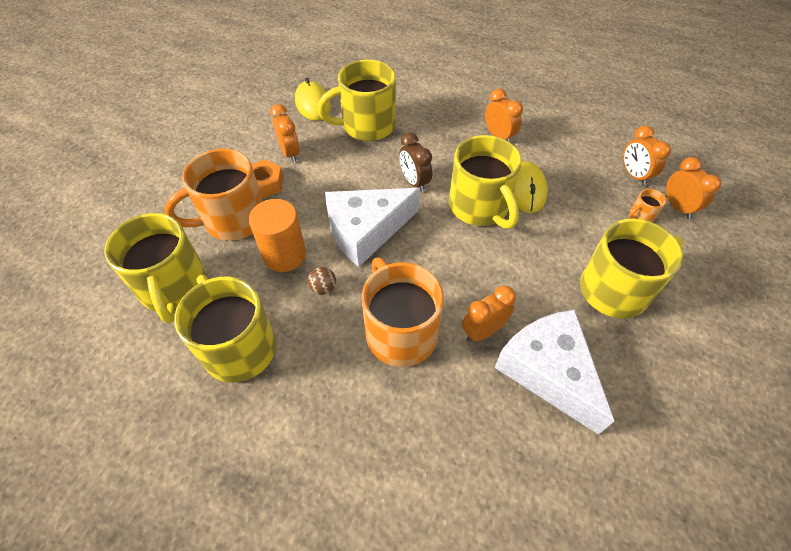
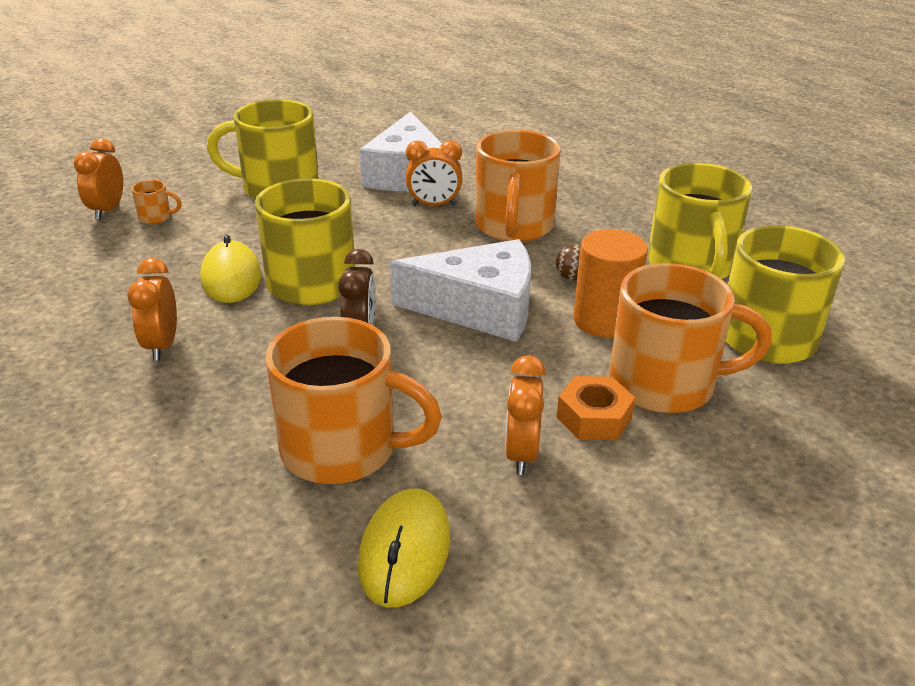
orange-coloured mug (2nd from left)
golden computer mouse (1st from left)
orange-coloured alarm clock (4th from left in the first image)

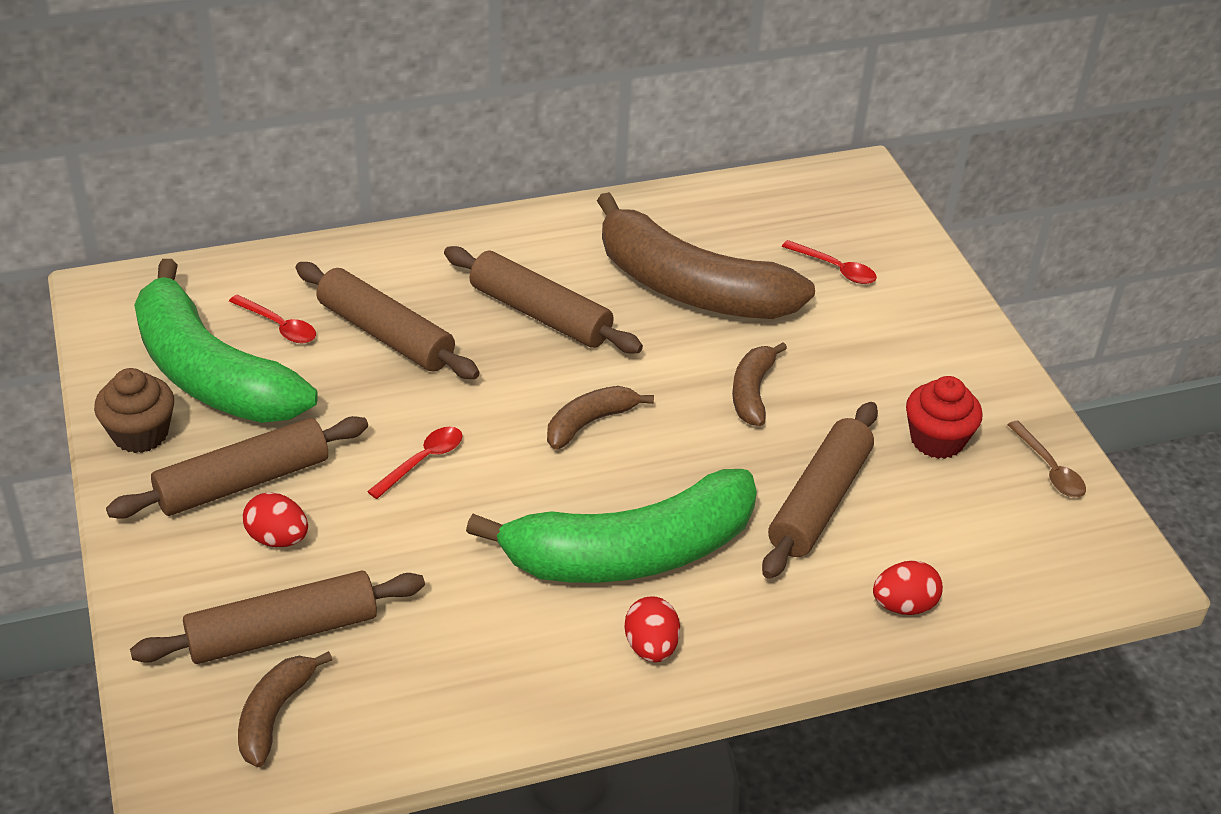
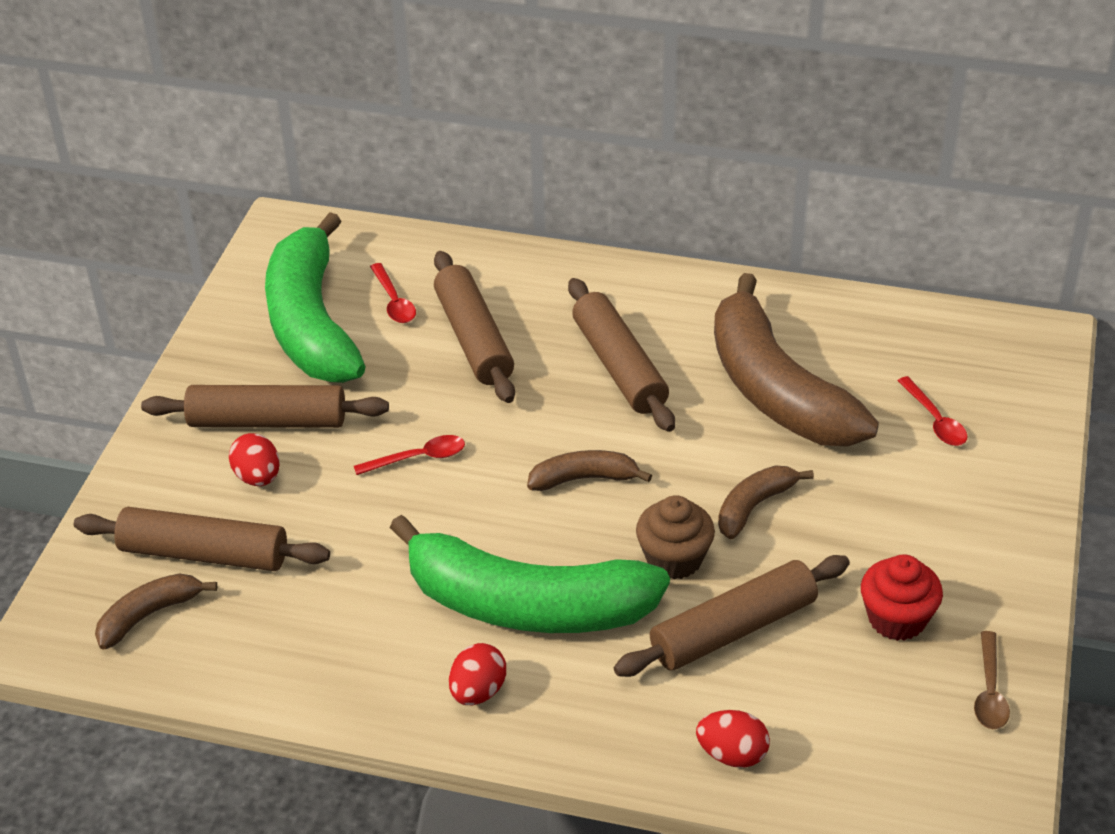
russet muffin

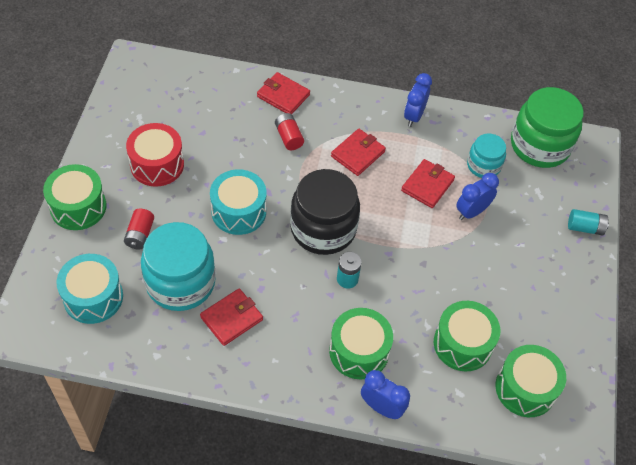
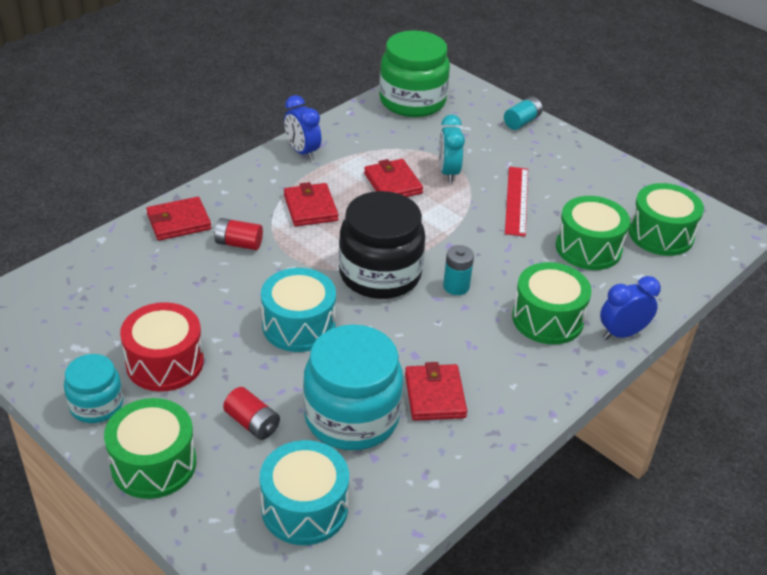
turquoise alarm clock
turquoise preserve jar (1st from left)
crimson ruler

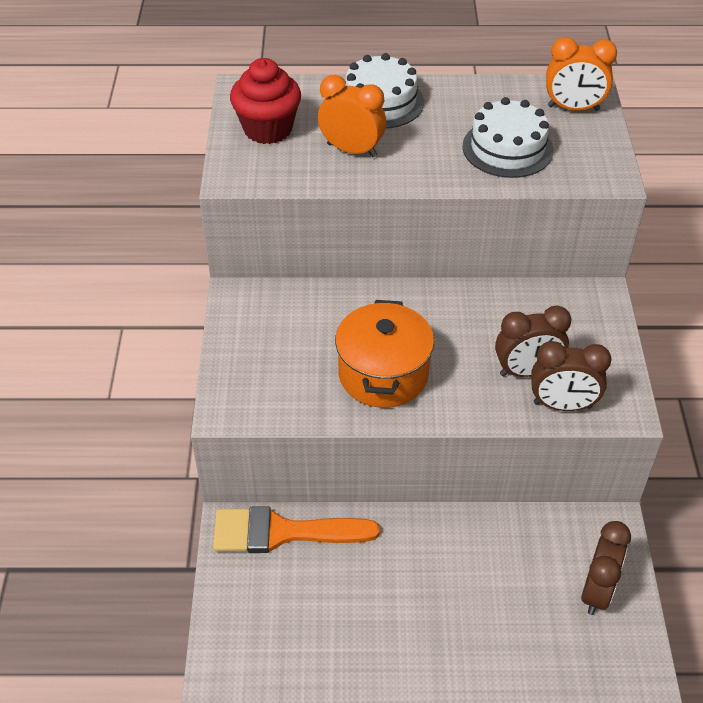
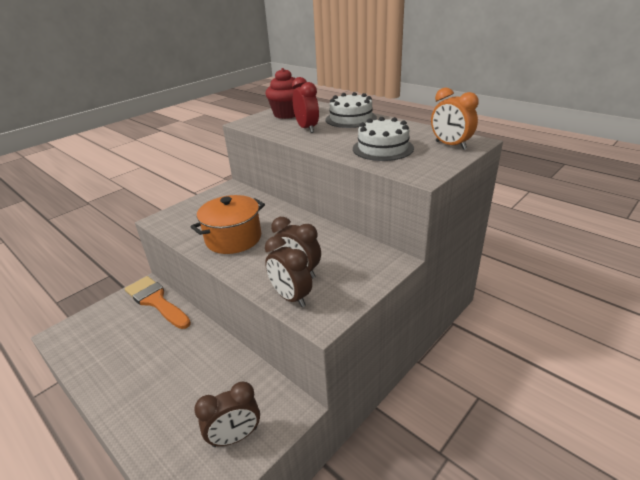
crimson alarm clock

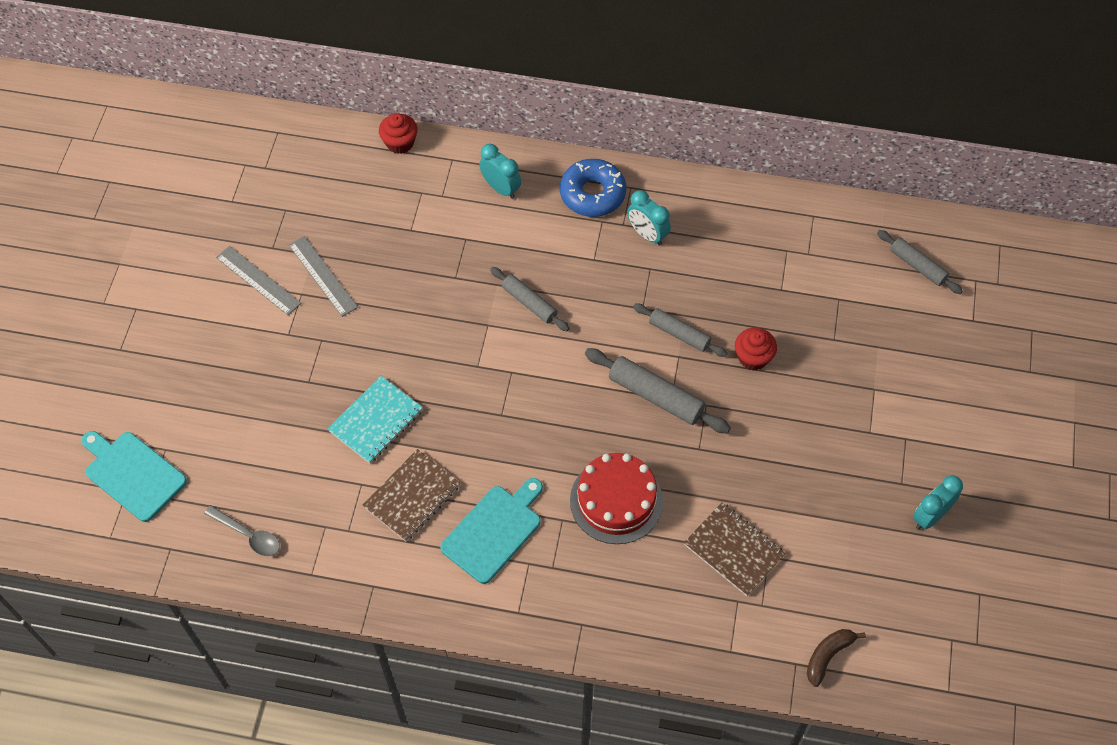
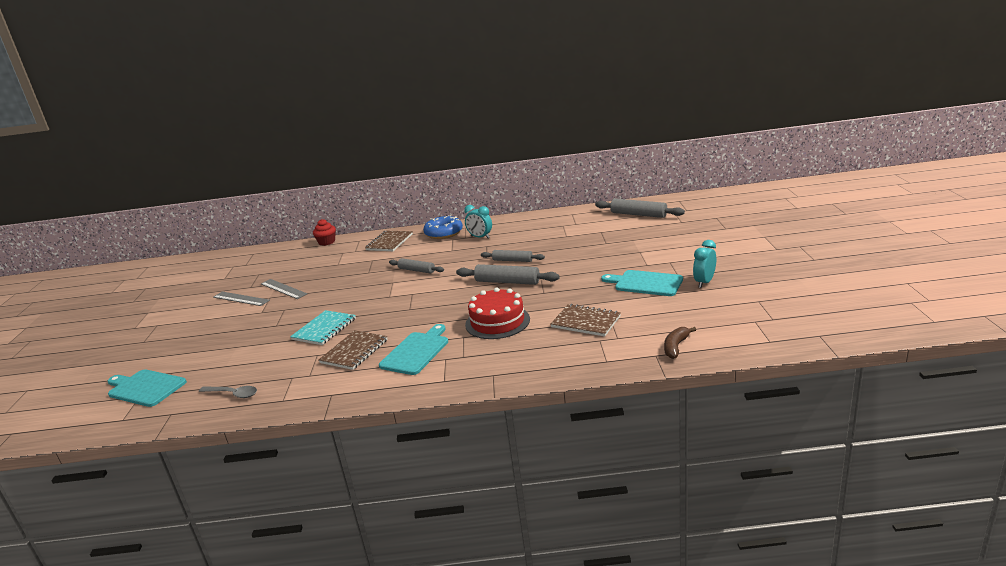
russet notepad (2nd from left)
crimson muffin (2nd from left in the first image)
ash-grey dough roller (4th from left)
turquoise chopping board (3rd from left)

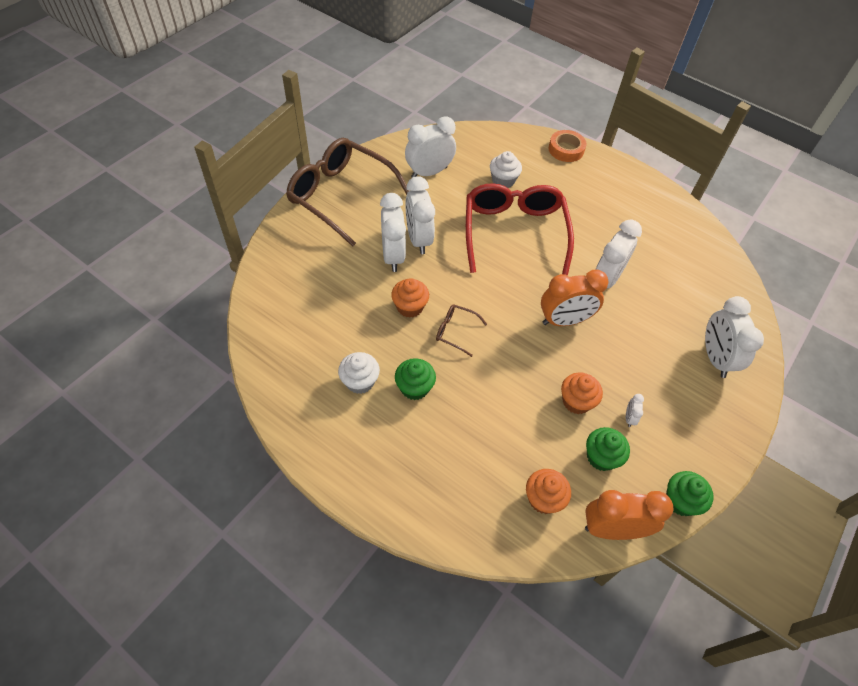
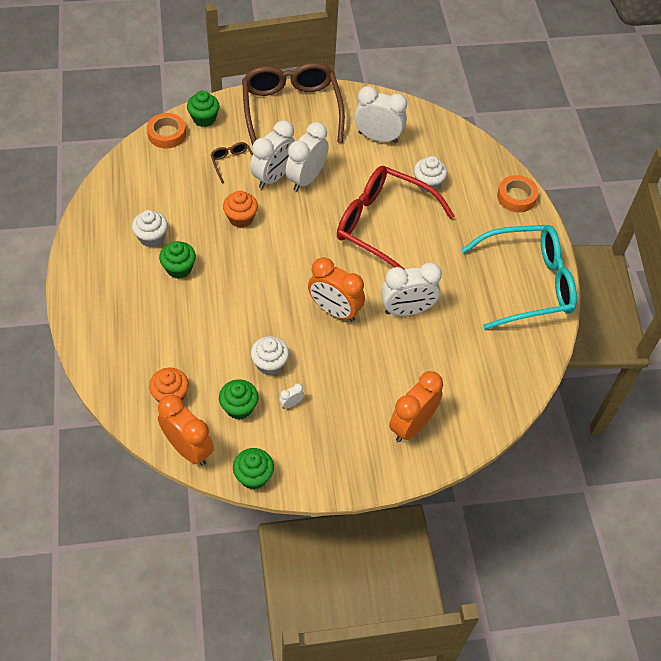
russet glasses (1st from left)
crimson glasses
snow-white muffin (2nd from left)
orange-coloured alarm clock (3rd from left)
orange-coloured sticky tape (1st from left)
green muffin (2nd from left)
turquoise glasses

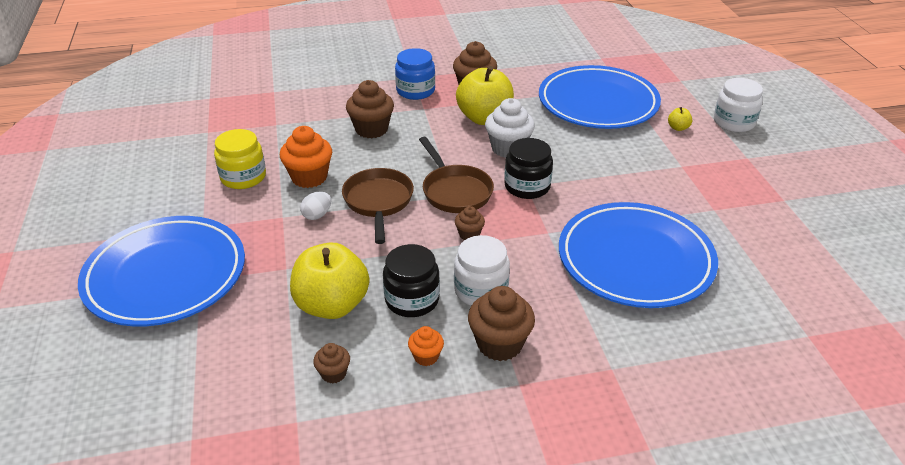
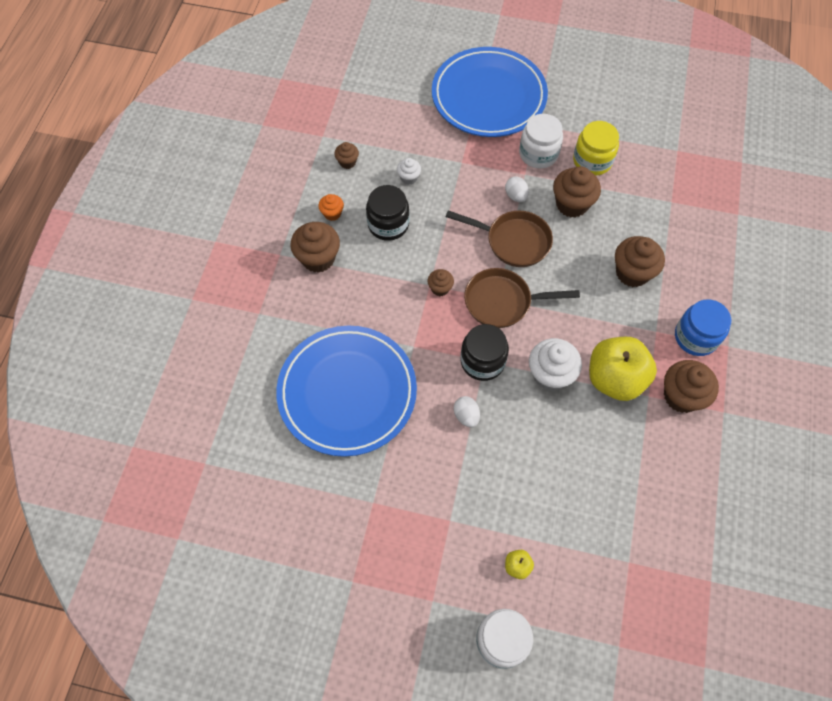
russet muffin (4th from left)
snow-white muffin (1st from left)
snow-white preserve jar (2nd from left)
cobalt plate (2nd from left in the first image)
snow-white egg (1st from left)

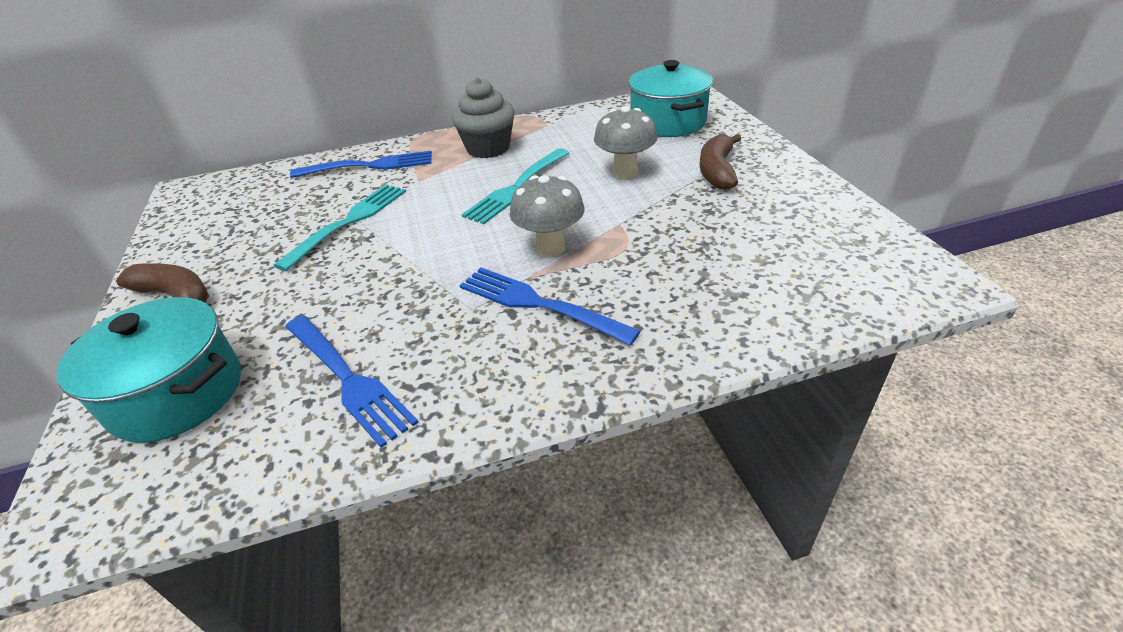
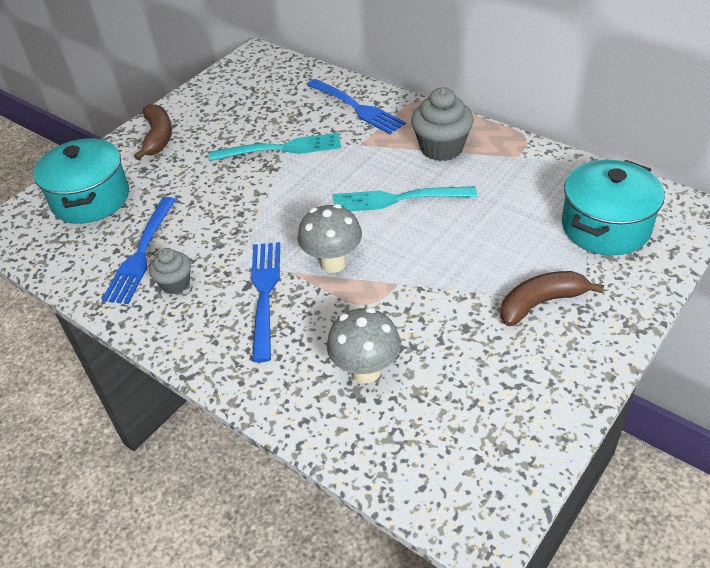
ash-grey fungus (2nd from left)
ash-grey muffin (1st from left)

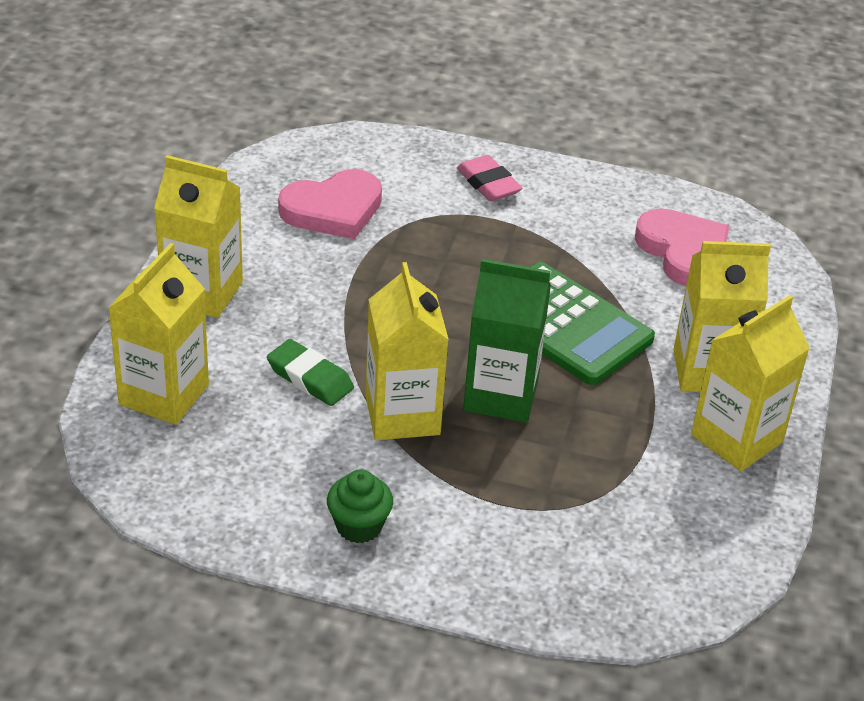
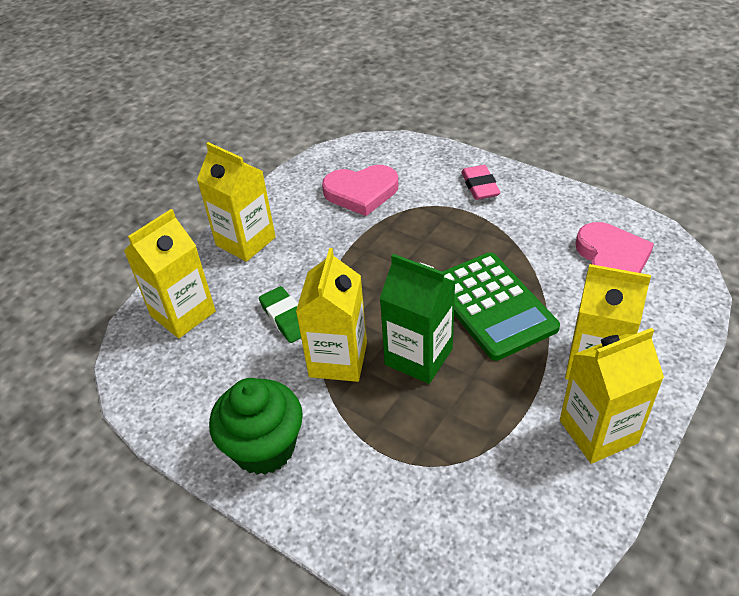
green muffin

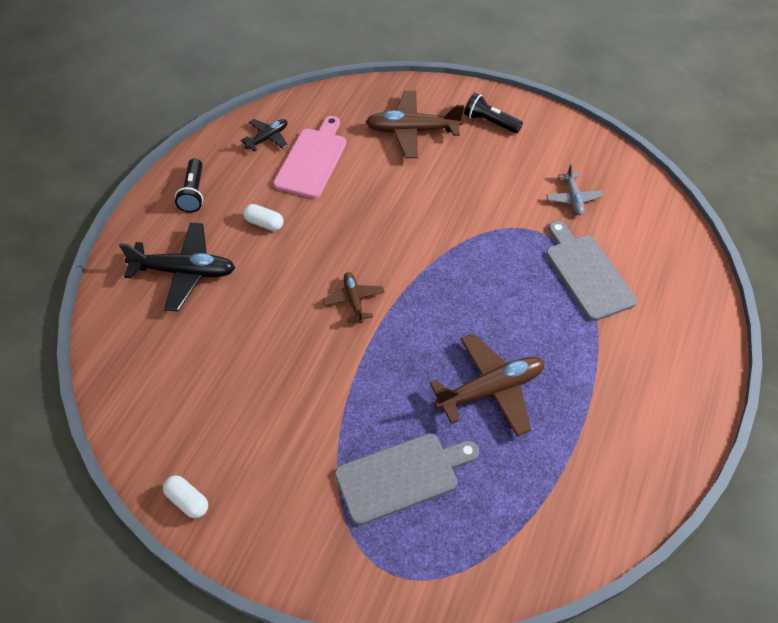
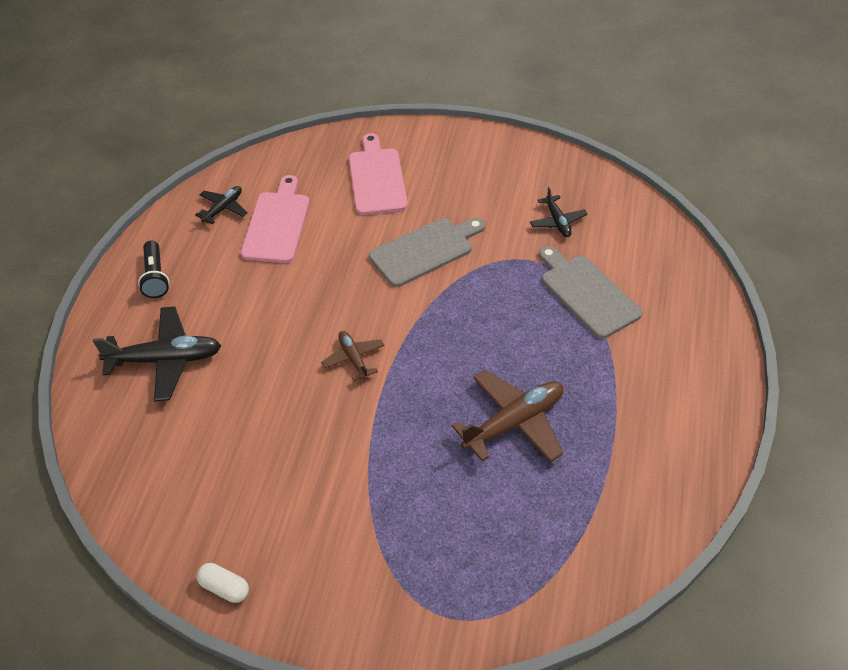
snow-white capsule (2nd from left in the first image)
ash-grey chopping board (1st from left)
rose-pink chopping board (2nd from left)
black torch (2nd from left in the first image)
black plane (3rd from left)

